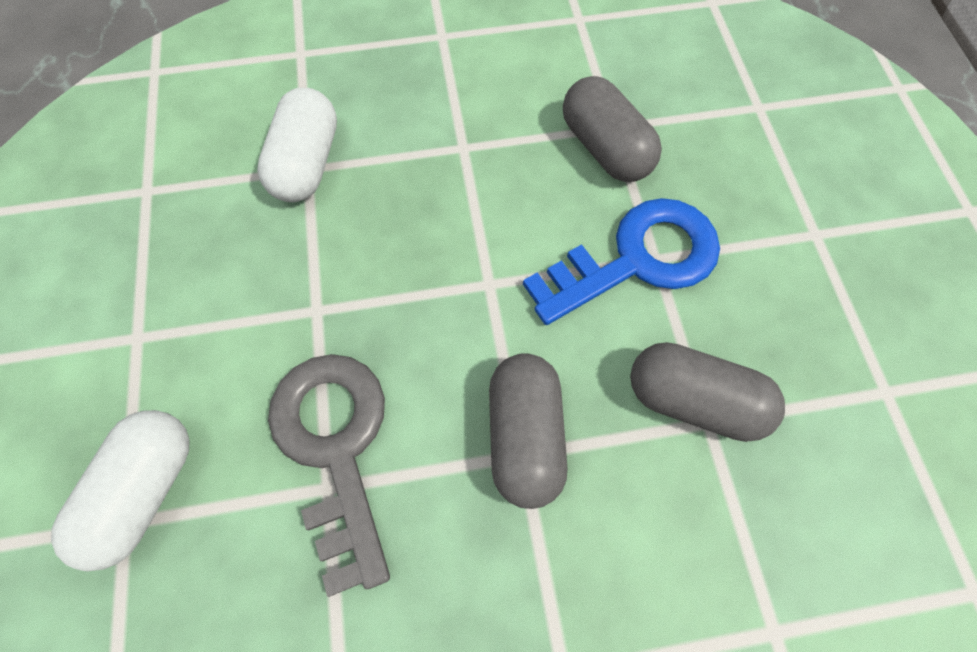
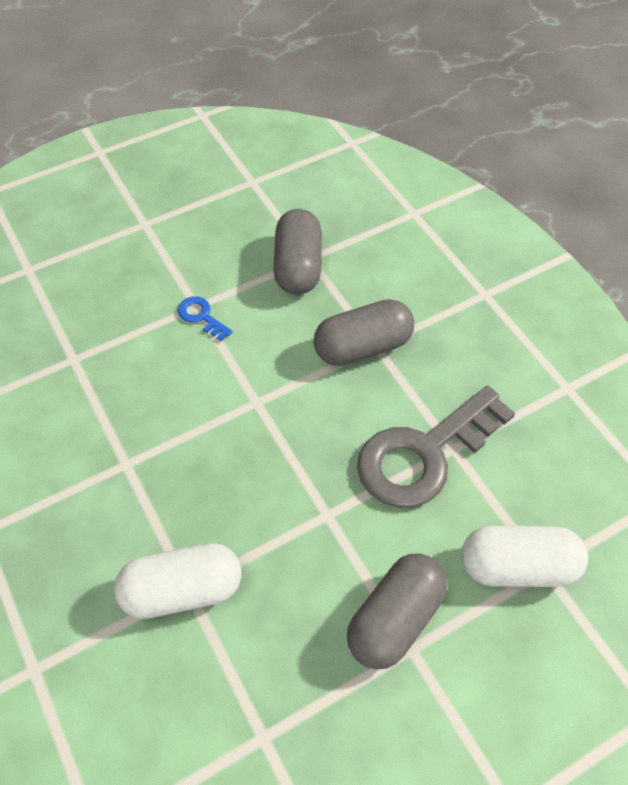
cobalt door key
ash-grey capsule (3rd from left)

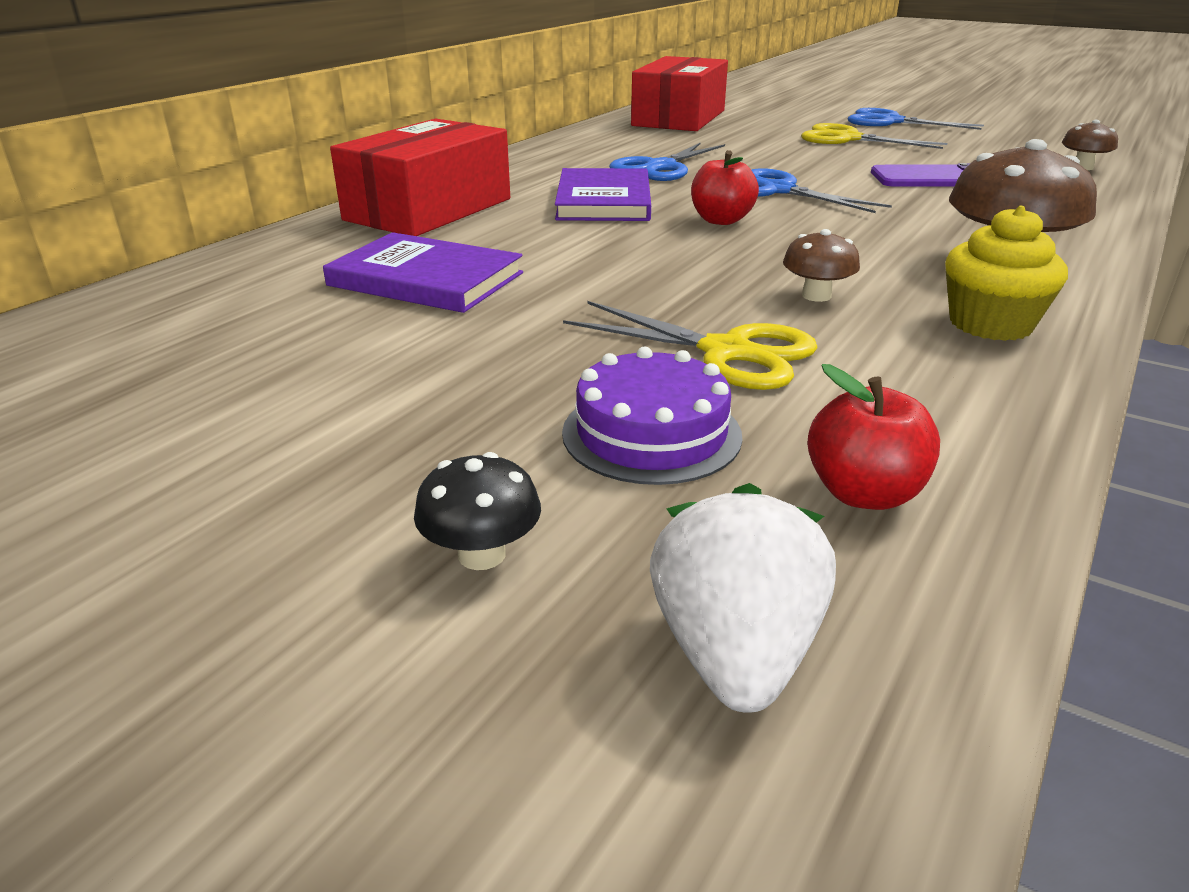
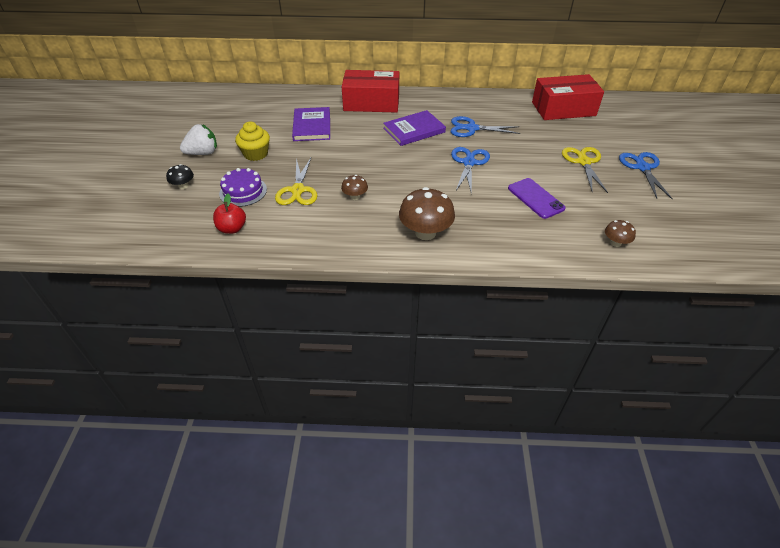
snow-white toy strawberry
crimson apple fruit (1st from left in the first image)
golden muffin

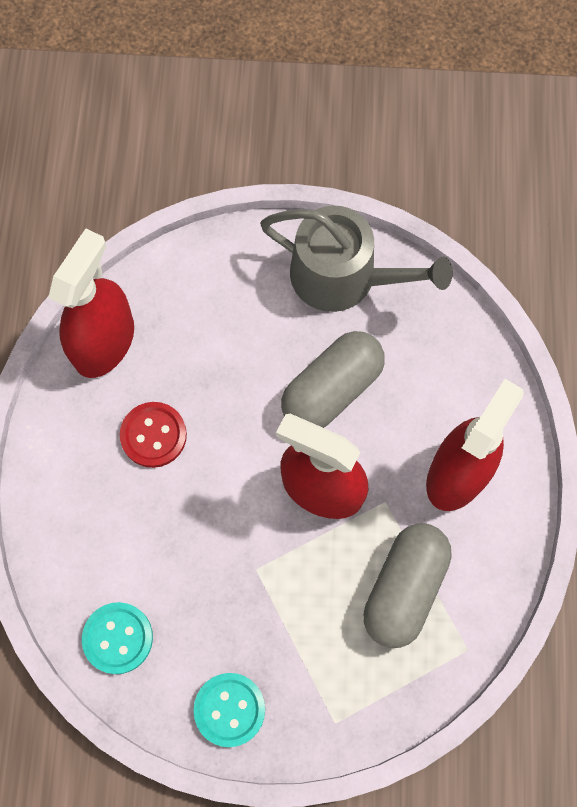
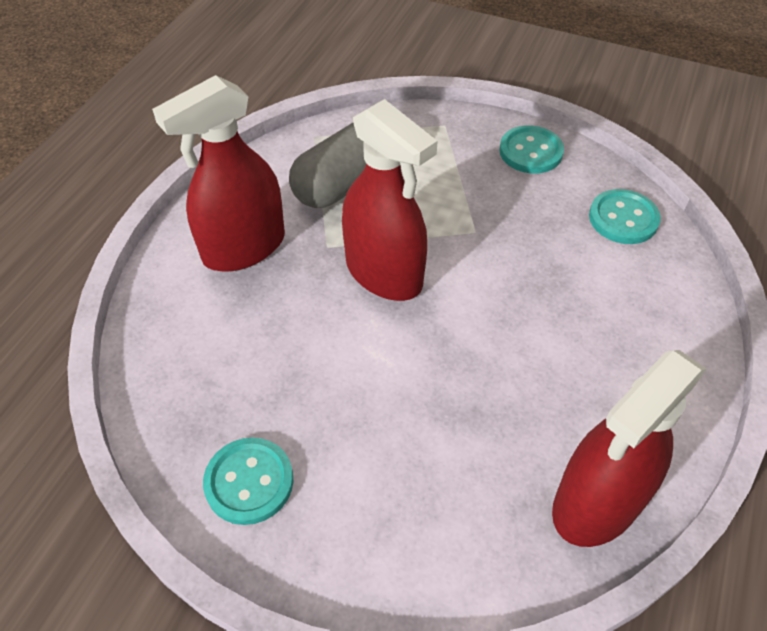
crimson button
turquoise button (1st from left)
ash-grey capsule (1st from left in the first image)

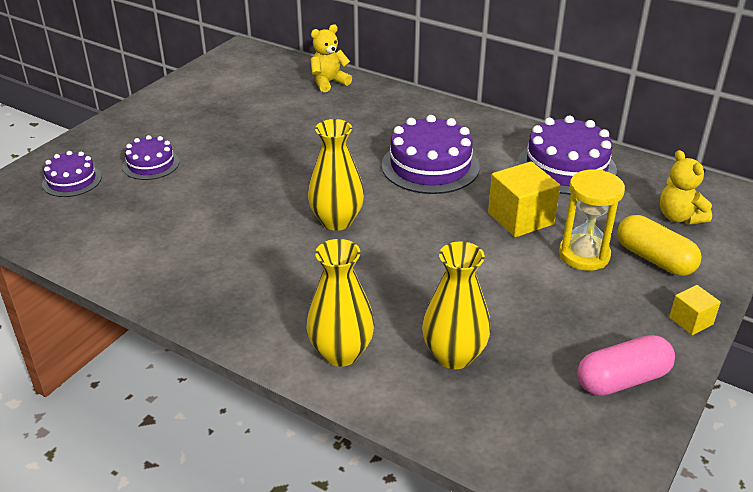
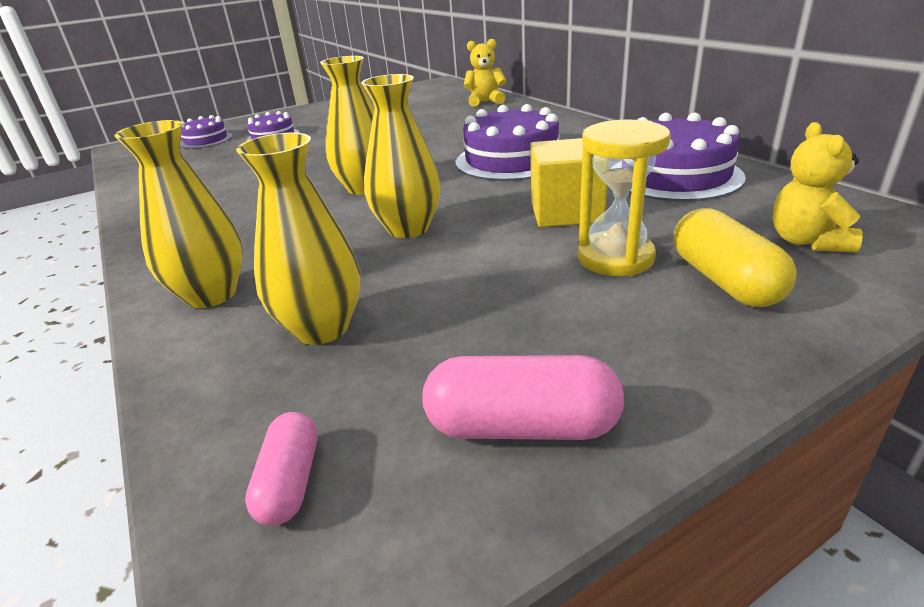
golden solid cube (2nd from left in the first image)
rose-pink capsule (1st from left)
golden vase (4th from left)

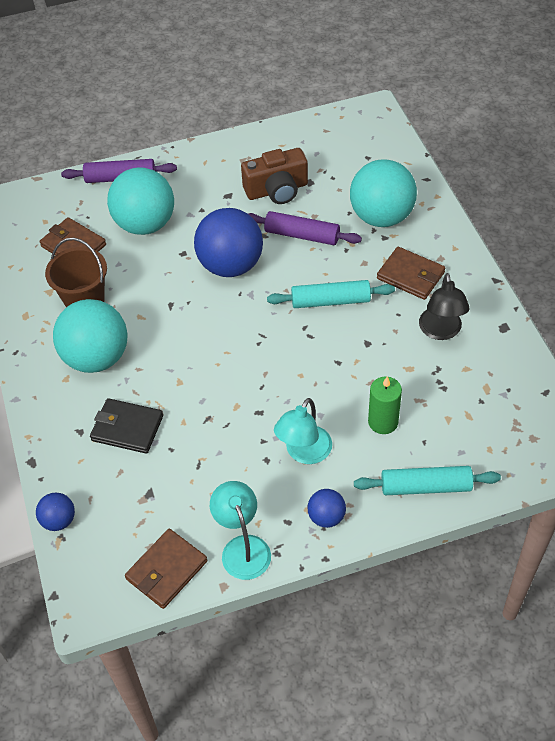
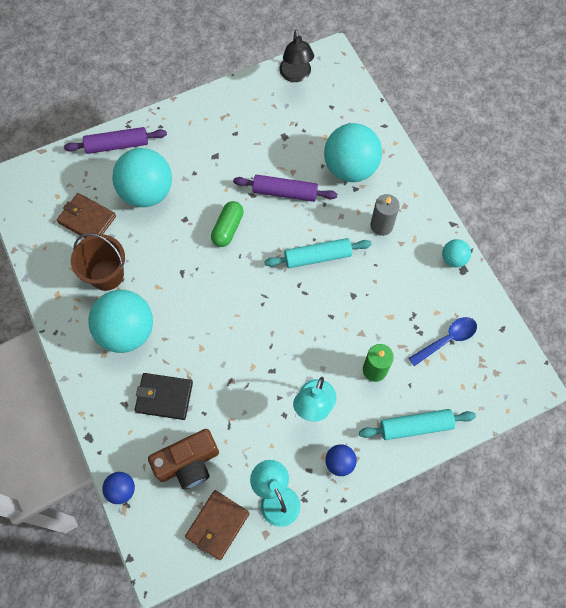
green capsule
russet camera
ash-grey pillar candle
black reading lamp
cobalt teaspoon
turquoise ball (4th from left)

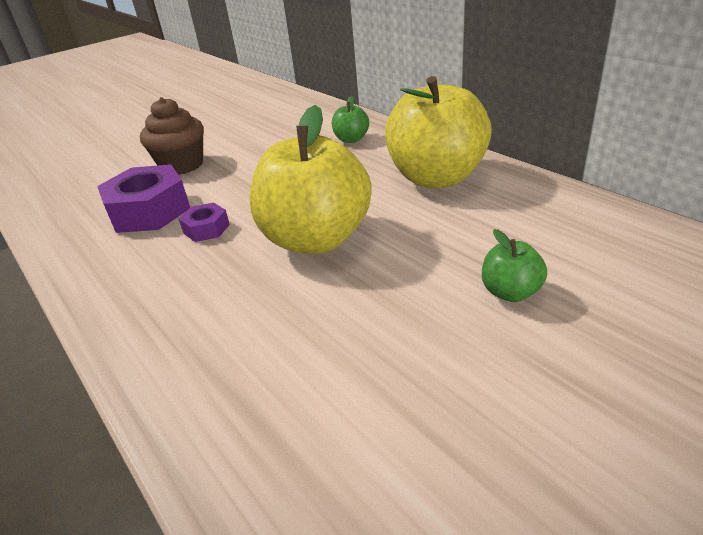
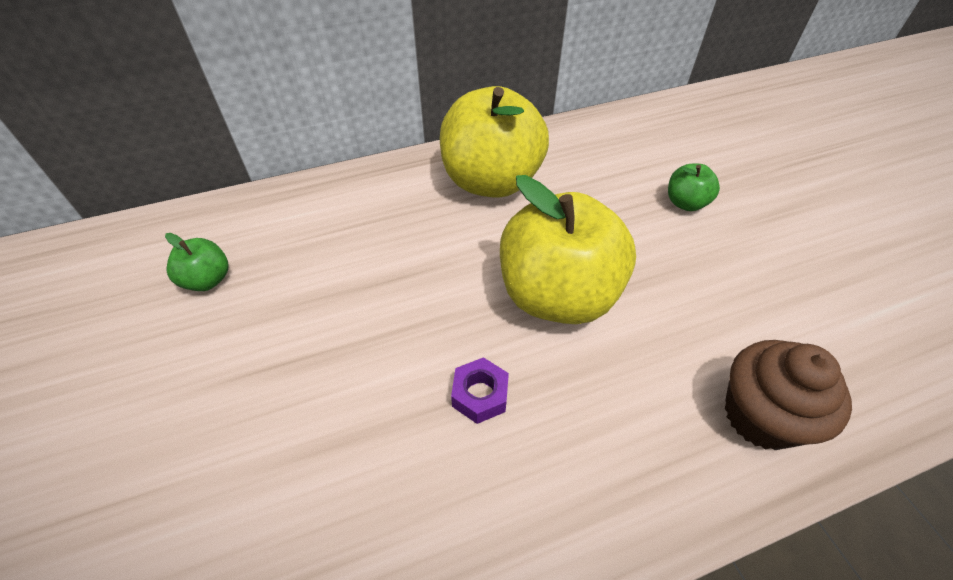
purple hex nut (1st from left in the first image)
russet muffin
green apple fruit (1st from left)

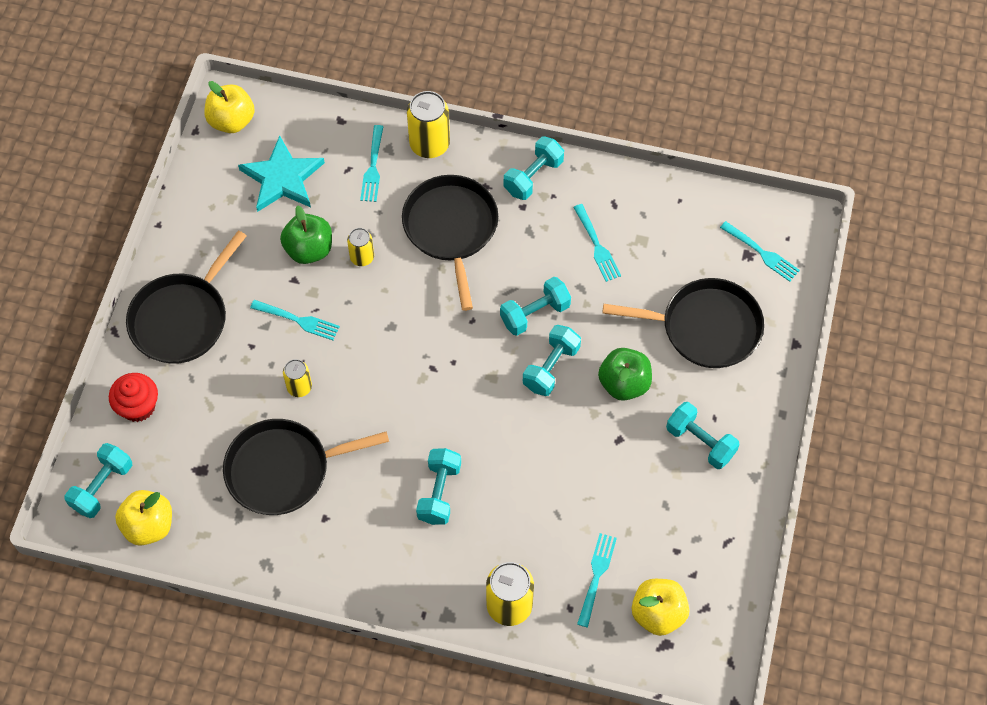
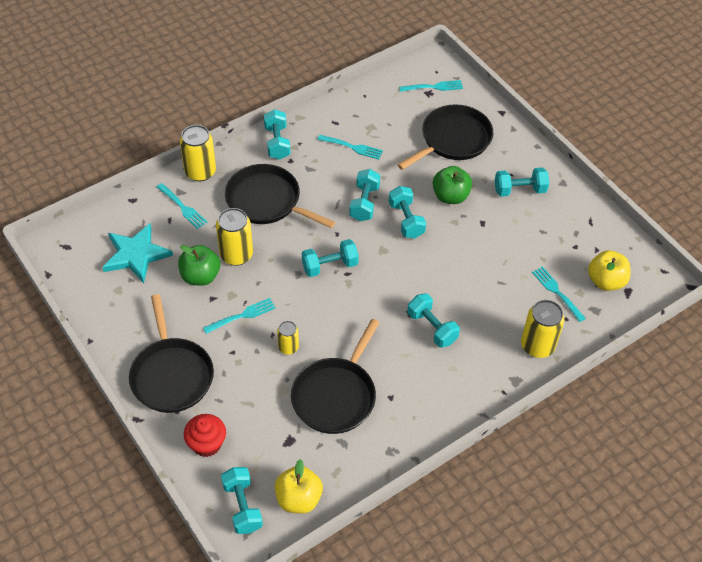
golden apple fruit (2nd from left in the first image)
golden can (2nd from left)
turquoise hand weight (3rd from left)

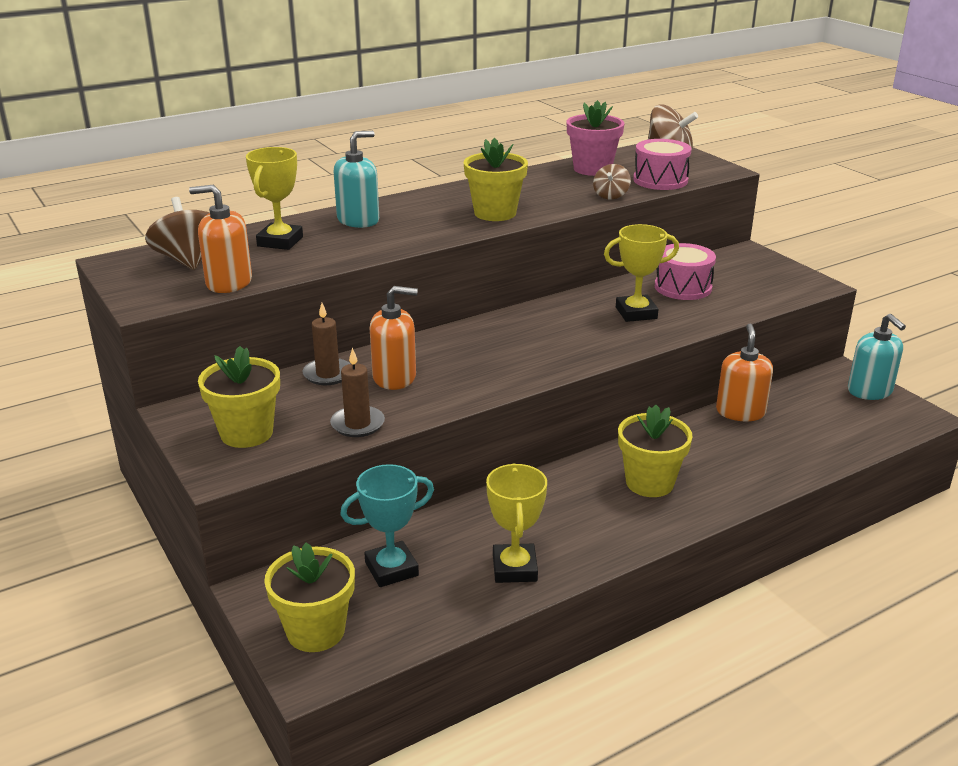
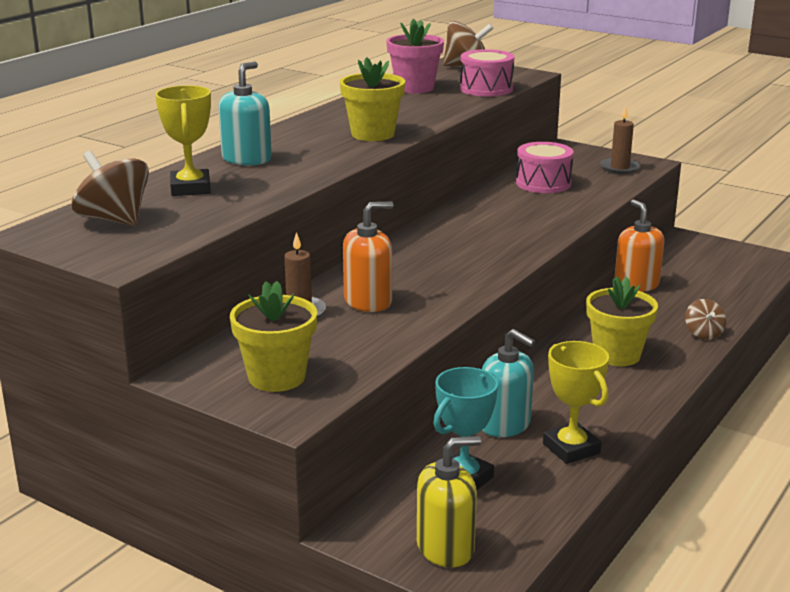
orange-coloured pump bottle (1st from left in the first image)
golden pump bottle
russet pillar candle (2nd from left)
russet whirligig (3rd from left)
golden trophy (3rd from left in the first image)
turquoise pump bottle (2nd from left)

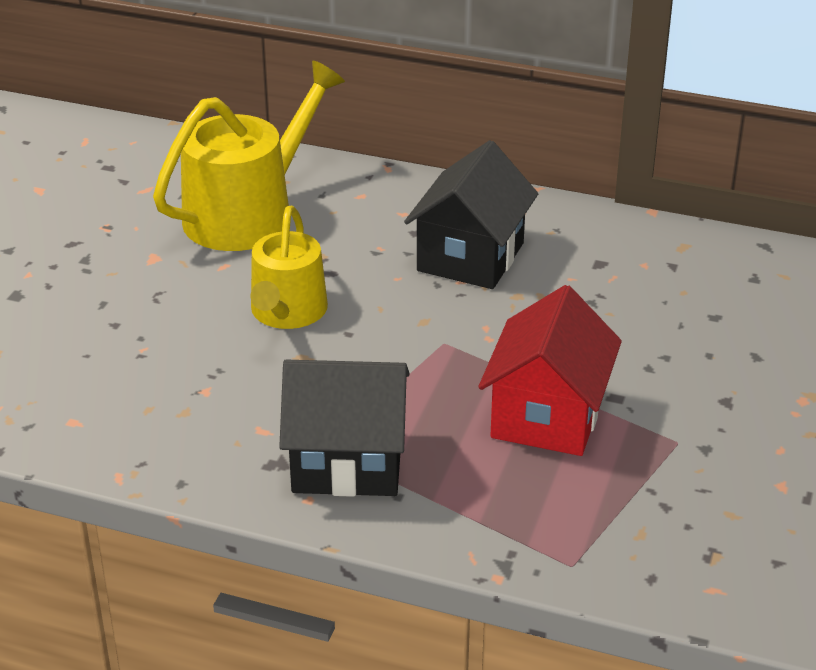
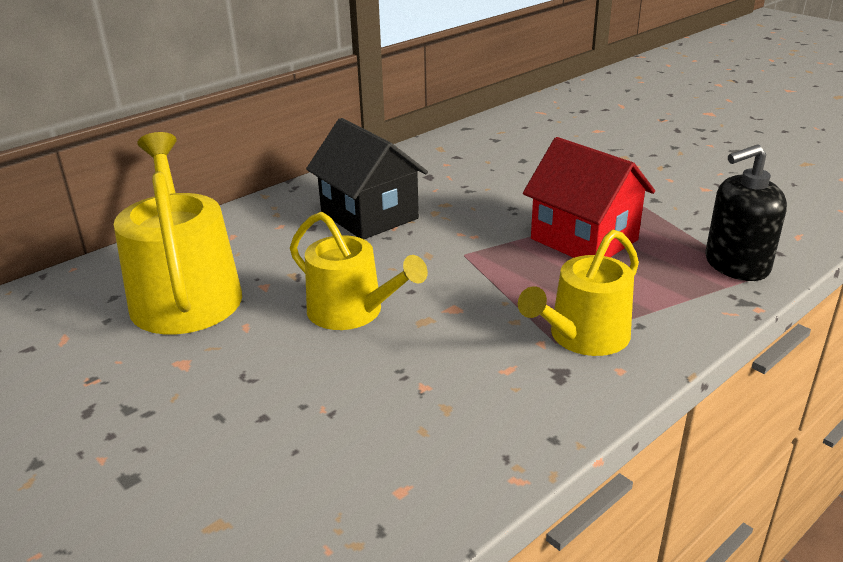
golden watering can (3rd from left)
black pump bottle

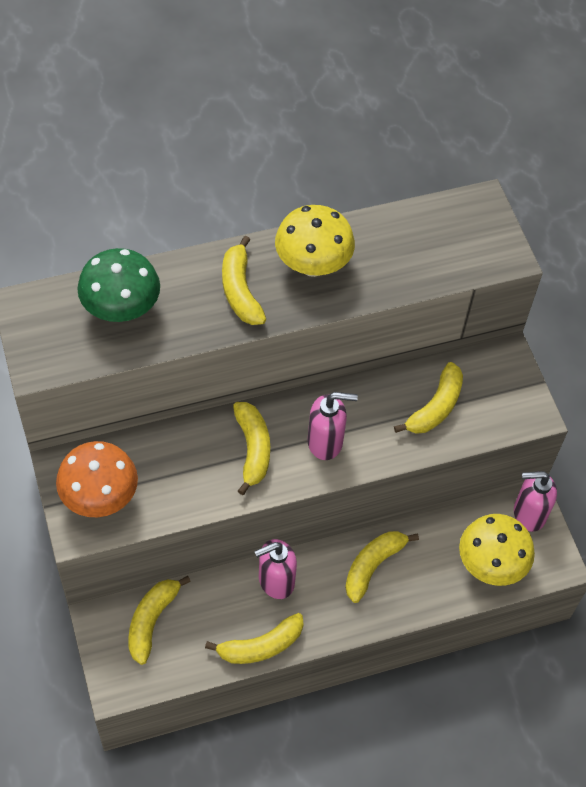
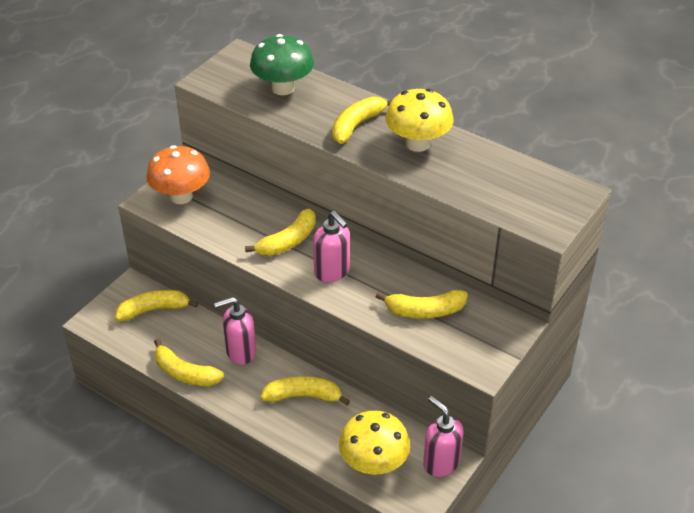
rose-pink pump bottle (1st from left)

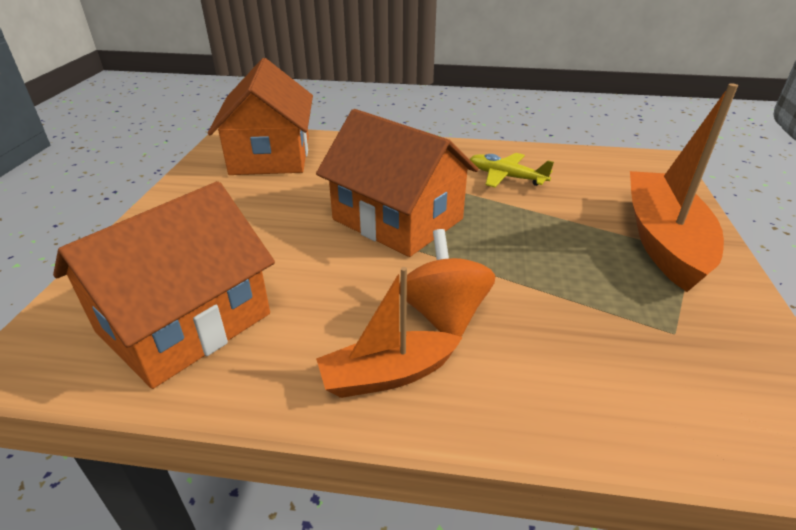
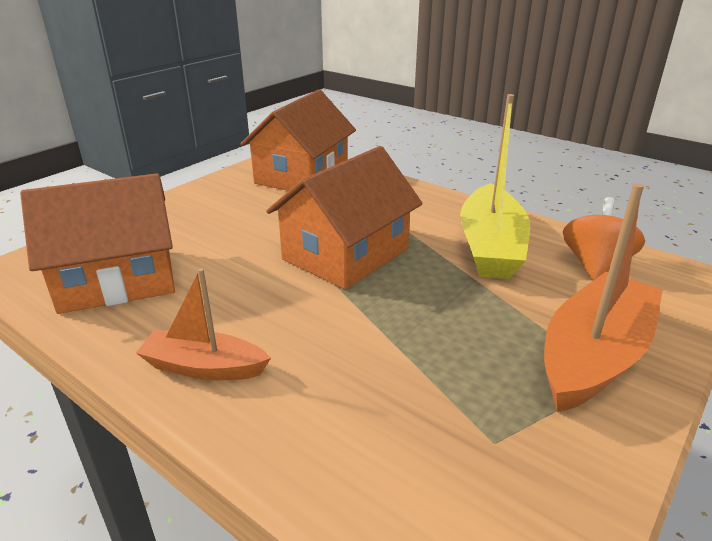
orange-coloured cottage (3rd from left)
orange-coloured whirligig
golden toy boat

